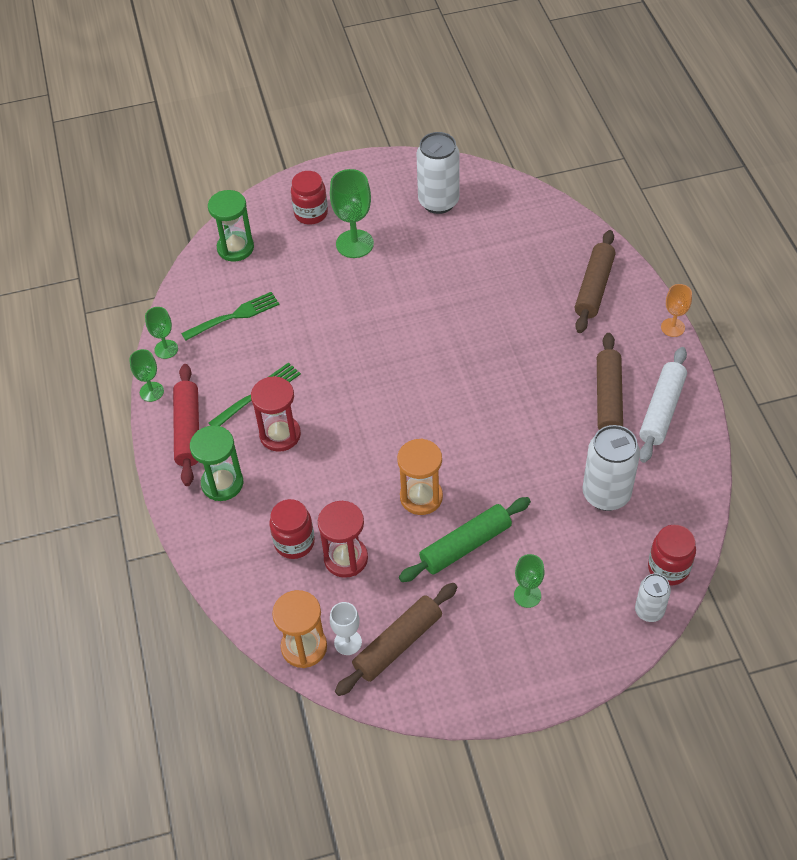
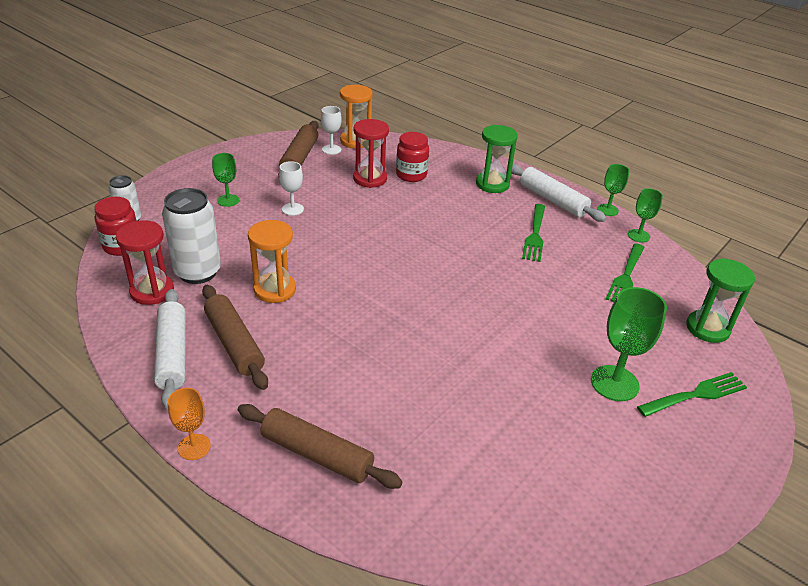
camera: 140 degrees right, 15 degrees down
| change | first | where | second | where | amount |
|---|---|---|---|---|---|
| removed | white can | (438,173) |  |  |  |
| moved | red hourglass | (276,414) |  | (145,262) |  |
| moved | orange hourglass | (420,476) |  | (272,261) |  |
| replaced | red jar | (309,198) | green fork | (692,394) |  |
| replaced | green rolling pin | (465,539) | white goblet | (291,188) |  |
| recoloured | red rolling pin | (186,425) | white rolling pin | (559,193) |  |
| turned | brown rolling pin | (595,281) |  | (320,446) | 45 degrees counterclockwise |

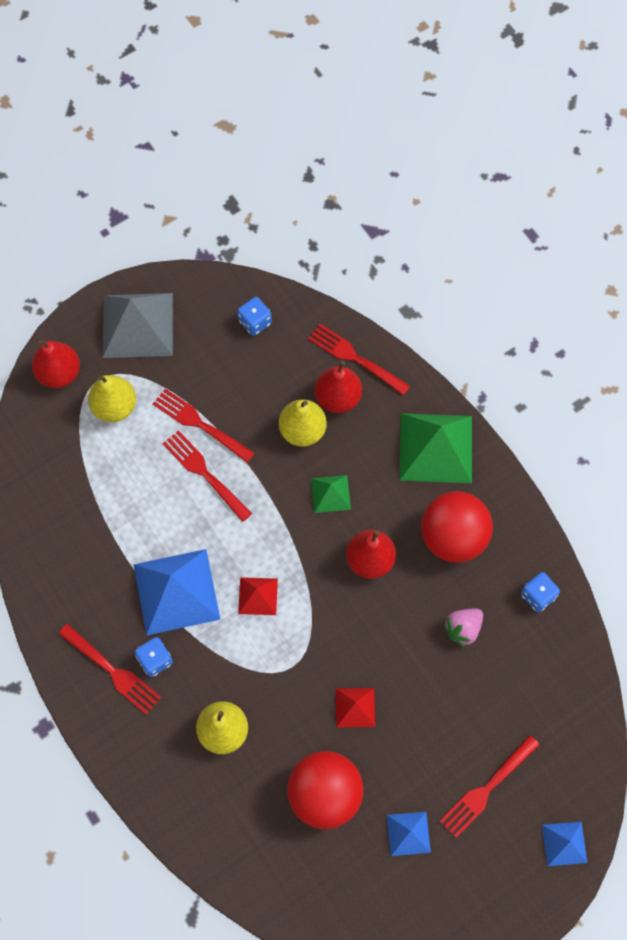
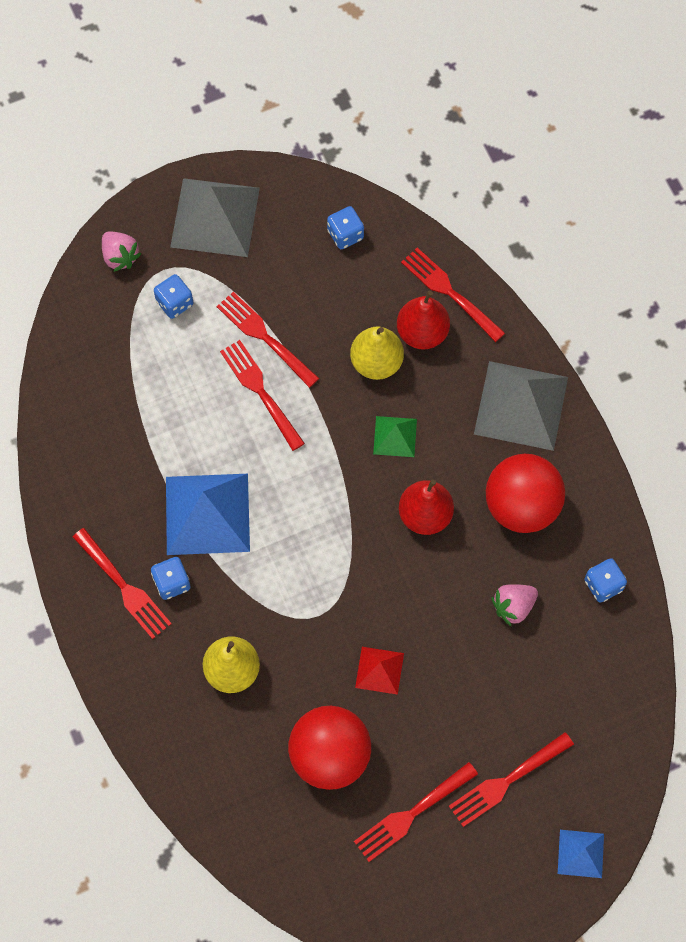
camera: 10 degrees right, 0 degrees up
| change | first | where | second | where | amount |
|---|---|---|---|---|---|
| removed | red pyramid | (258,596) |  |  |  |
| replaced | red pear | (56,364) | pink strawberry | (121,251) |  |
| replaced | yellow pear | (112,398) | blue dice | (173,296) |  |
| replaced | blue pyramid | (409,834) | red fork | (416,812) |  |
| recoloured | green pyramid | (435,448) | grey pyramid | (521,406) |  |

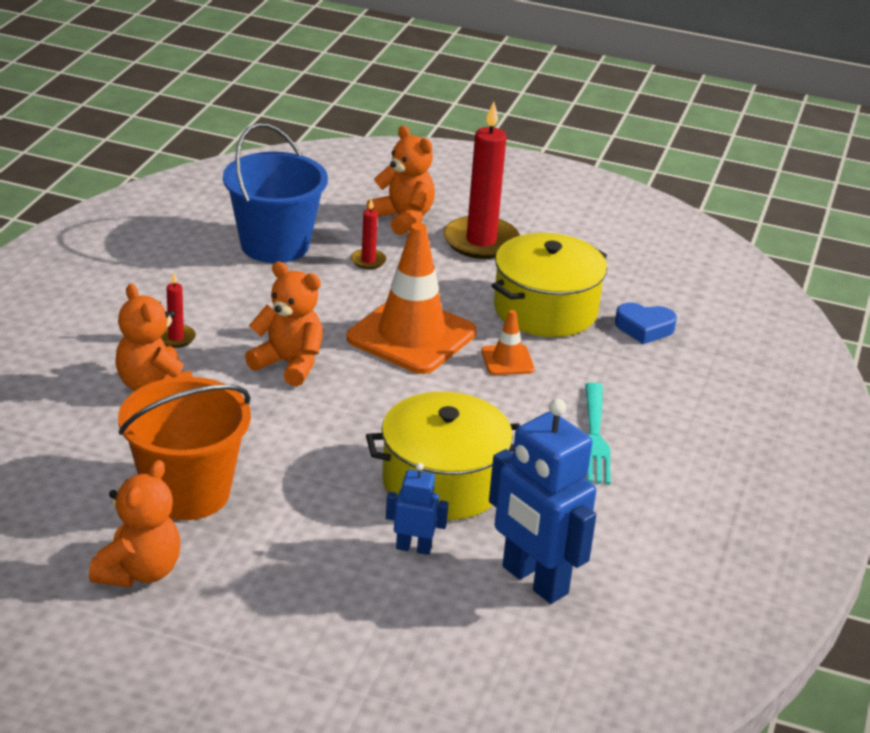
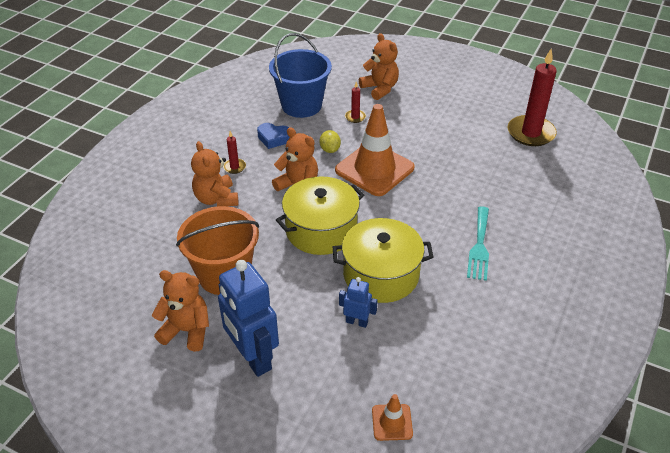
camera: 10 degrees right, 10 degrees up
| change | first | where | second | where | amount |
|---|---|---|---|---|---|
| added |  |  | yellow lemon | (330,141) |  |
| moved | red candle | (482,180) |  | (532,97) |  |
| moved | orange traffic cone | (508,342) |  | (392,417) |  |
| moved | blue robot | (542,501) |  | (248,318) |  |
| moved | yellow pot | (549,285) |  | (320,215) |  |
| moved | blue heart | (646,323) |  | (273,136) |  |
| turned | orange teddy bear | (135,523) |  | (180,310) | 105 degrees counterclockwise |

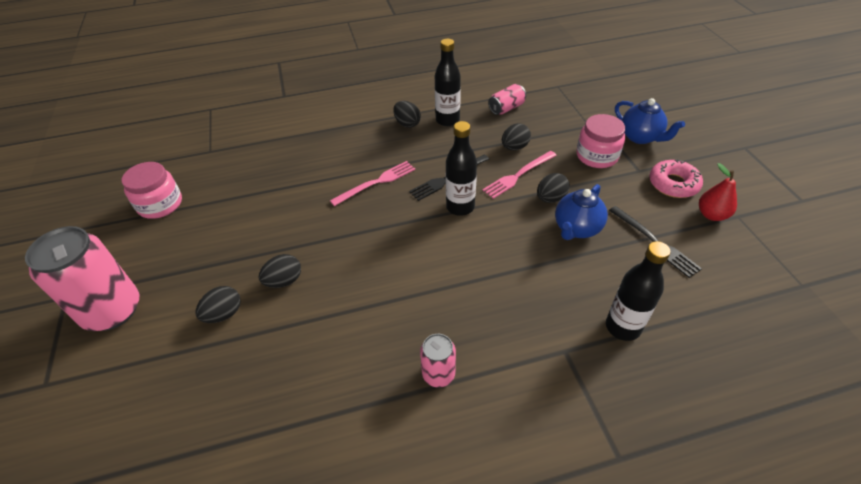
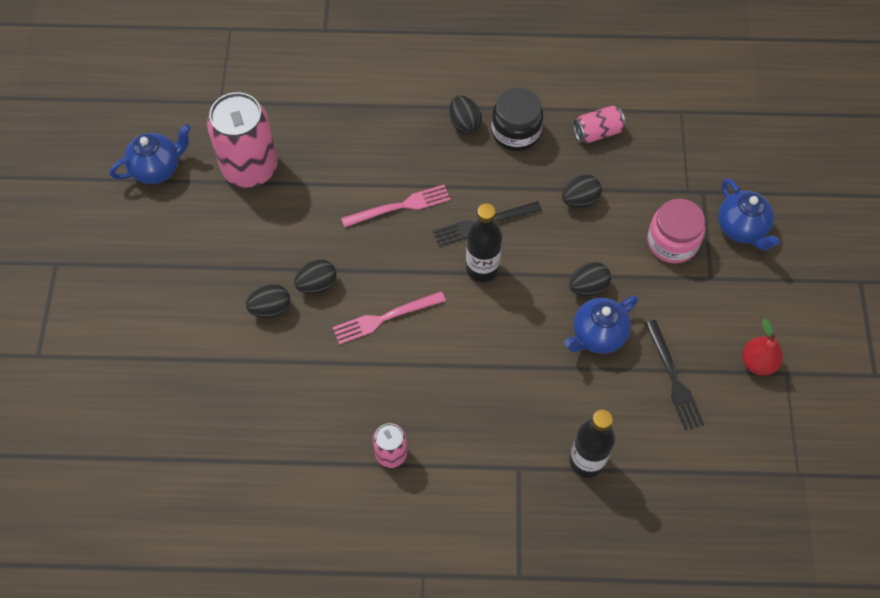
camera: 15 degrees right, 15 degrees up
| change | first | where | second | where | amount |
|---|---|---|---|---|---|
| removed | pink donut | (676,178) |  |  |  |
| moved | pink can | (82,278) |  | (242,139) |  |
| moved | black egg | (218,304) |  | (315,276) |  |
| moved | pink fork | (519,175) |  | (389,318) |  |
| replaced | pink jar | (152,190) | blue teapot | (150,154) |  |
| replaced | black bottle | (448,82) | black jar | (517,119) |  |

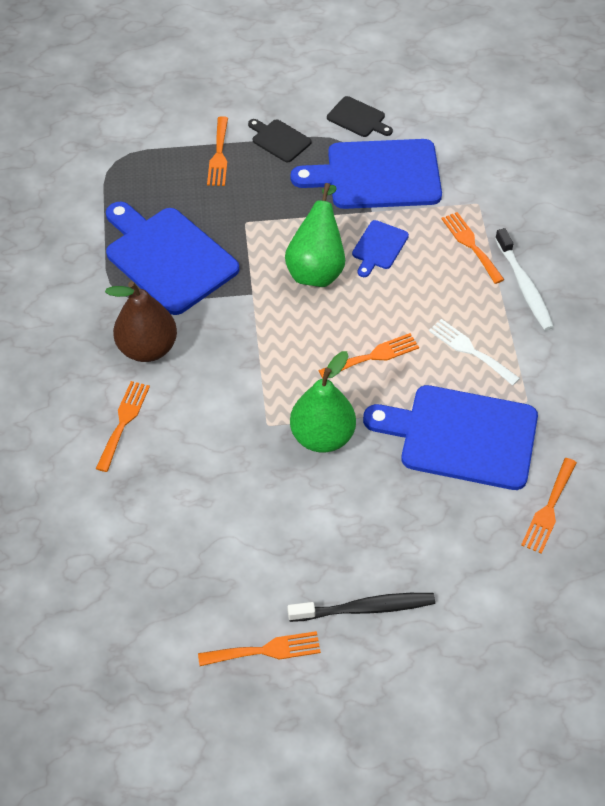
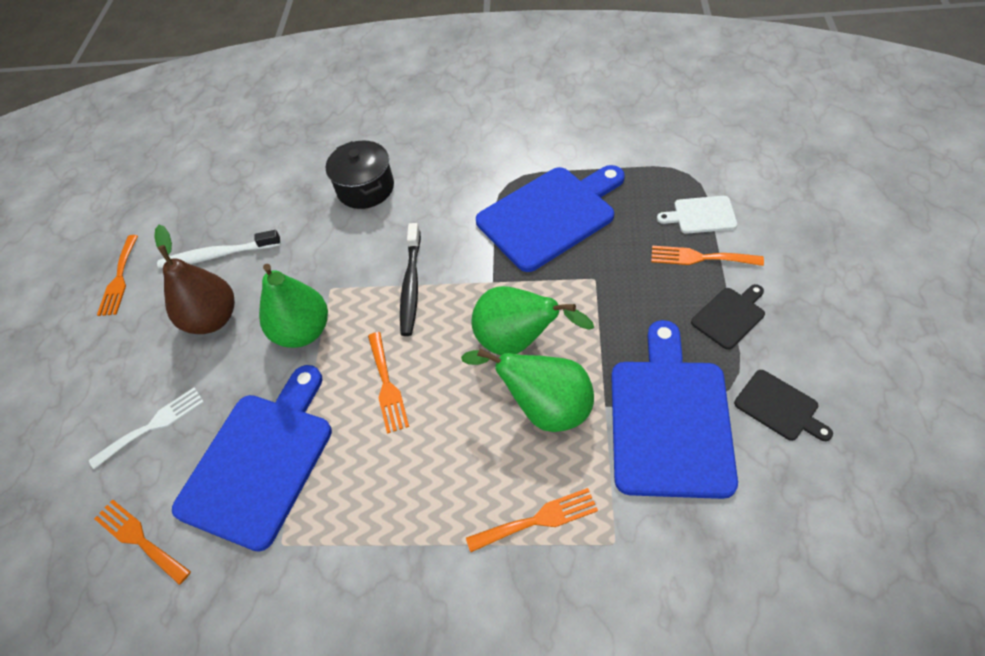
camera: 105 degrees right, 0 degrees up
| change | first | where | second | where | amount |
|---|---|---|---|---|---|
| added |  |  | white cutting board | (697,215) |  |
| moved | brown pear | (141,321) |  | (194,279) |  |
| moved | black toothbrush | (361,607) |  | (410,279) |  |
| moved | white fork | (474,352) |  | (146,428) |  |
| moved | white toothbrush | (524,279) |  | (219,249) |  |
| replaced | orange fork | (123,426) | black pot | (360,175) |  |
| replaced | blue cutting board | (380,248) | green pear | (527,390) |  |
| turned | black cutting board | (360,116) |  | (783,405) | 90 degrees counterclockwise |

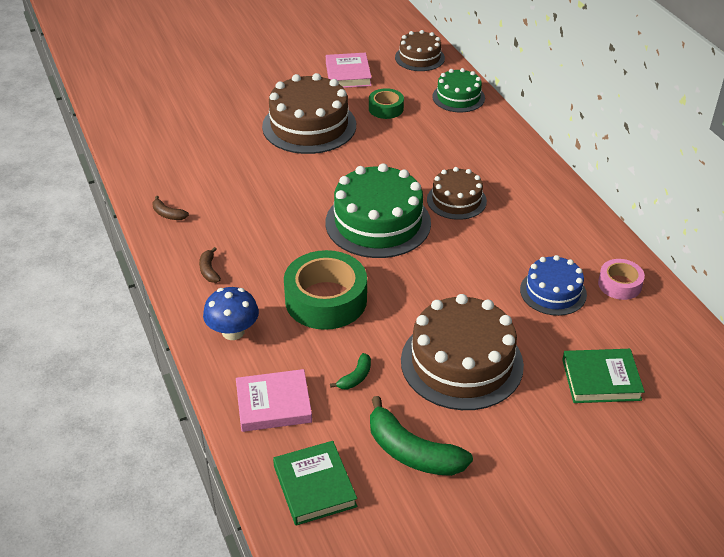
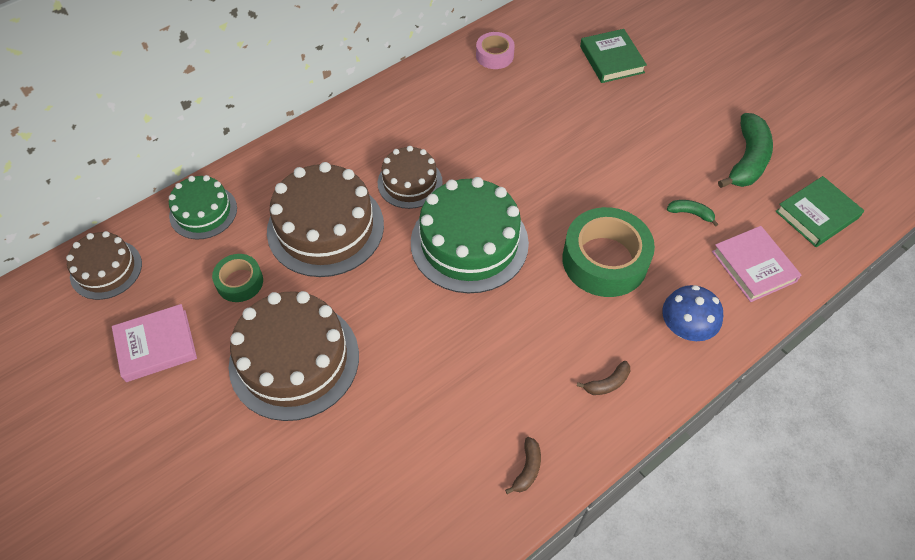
camera: 105 degrees left, 15 degrees up
| change | first | where | second | where | amount |
|---|---|---|---|---|---|
| removed | blue cake | (553,285) |  |  |  |
| moved | brown cake | (462,352) |  | (325,219) |  |

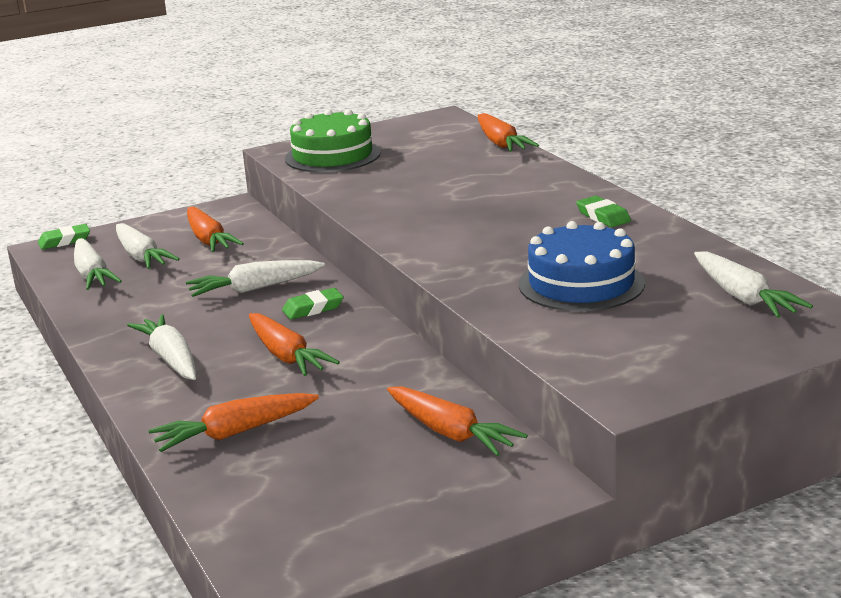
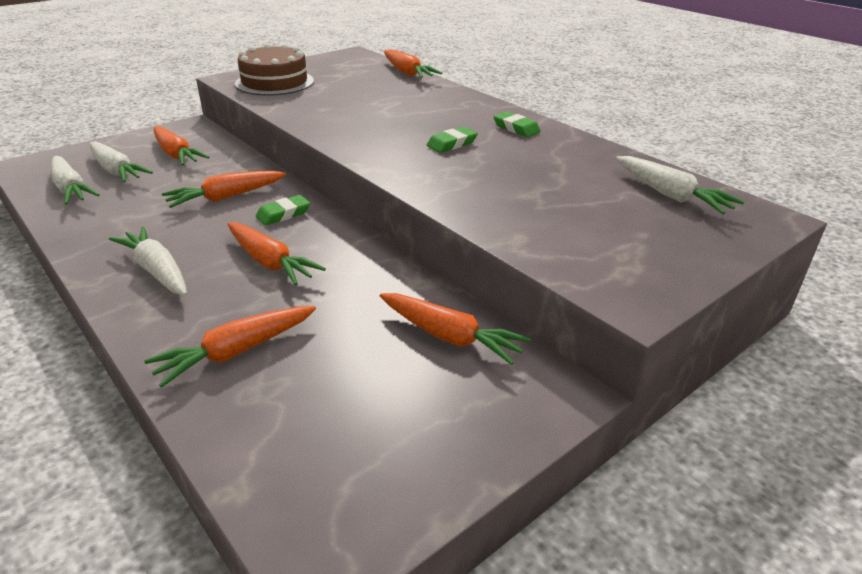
camera: 15 degrees left, 10 degrees up
| change | first | where | second | where | amount |
|---|---|---|---|---|---|
| removed | blue cake | (582,266) |  |  |  |
| moved | green eraser | (64,237) |  | (452,140) |  |
| recoloured | white carrot | (255,278) | orange carrot | (224,189) |  |
| recoloured | green cake | (333,140) | brown cake | (274,69) |  |

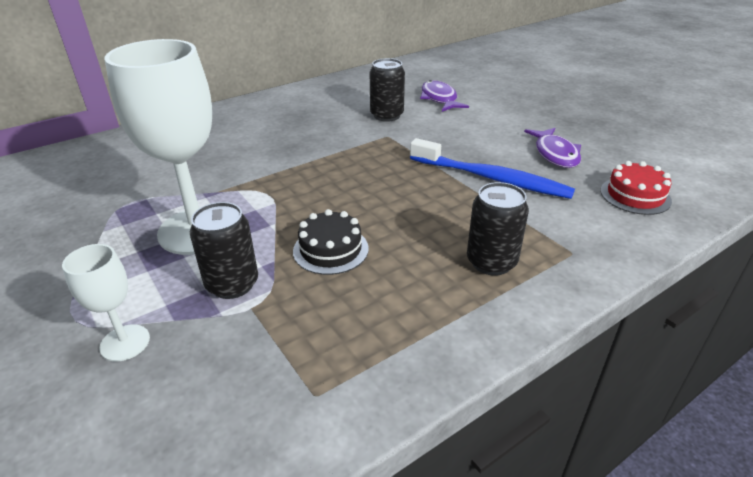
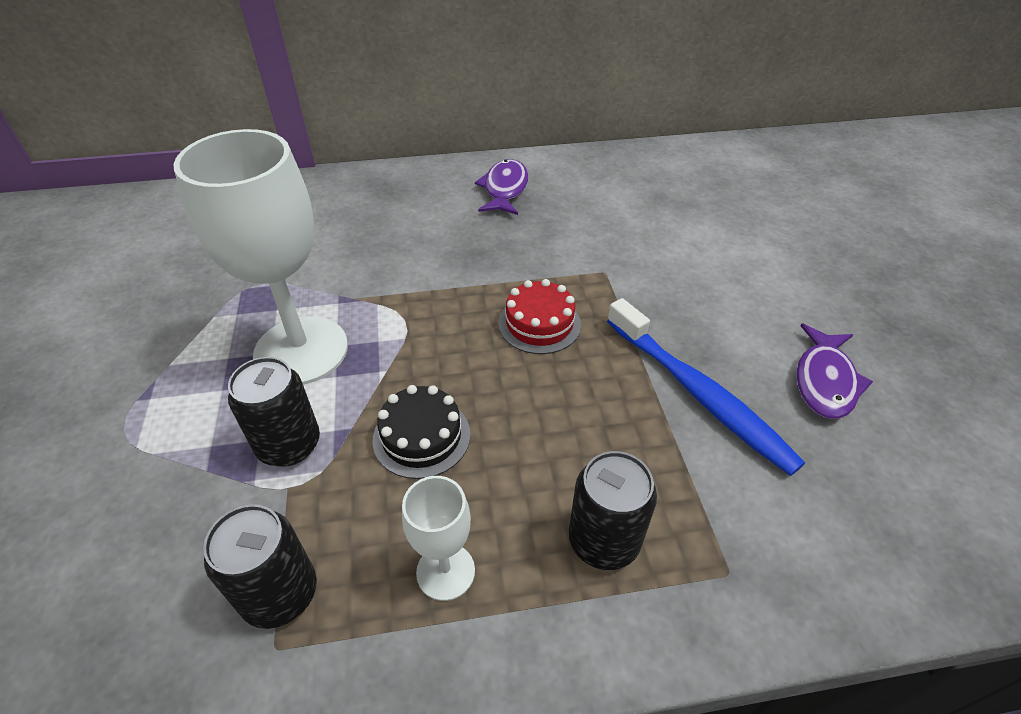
camera: 25 degrees right, 10 degrees up
| change | first | where | second | where | amount |
|---|---|---|---|---|---|
| moved | white goblet | (106,302) |  | (438,538) |  |
| moved | black can | (387,90) |  | (260,566) |  |
| moved | purple fish | (444,96) |  | (501,187) |  |
| moved | red cake | (636,188) |  | (539,316) |  |

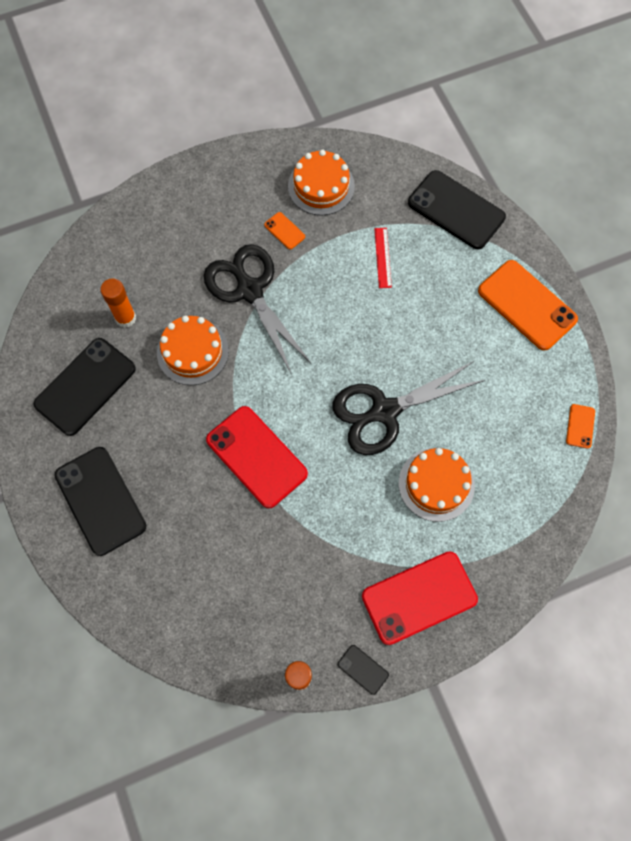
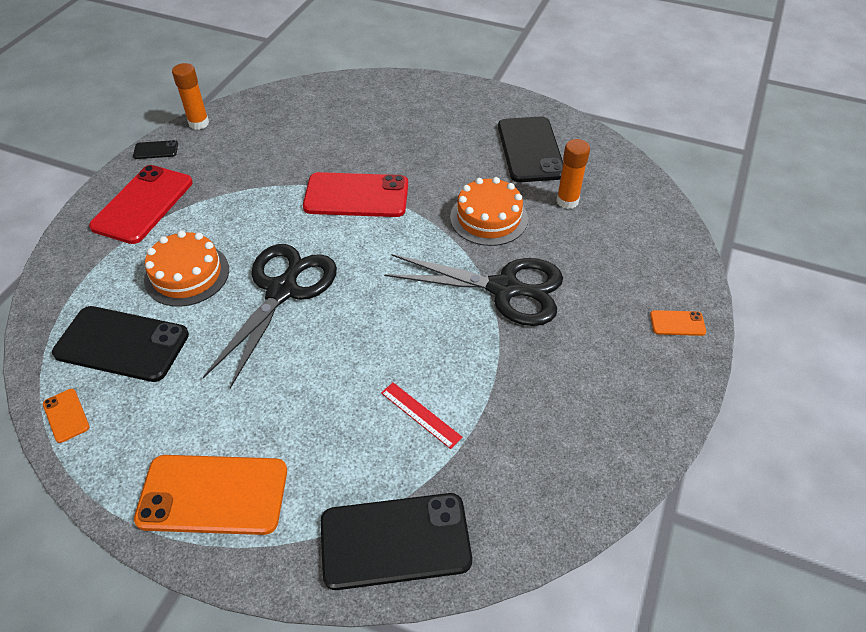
camera: 135 degrees right, 20 degrees down
| change | first | where | second | where | amount |
|---|---|---|---|---|---|
| removed | orange cake | (321,182) |  |  |  |
| moved | black phone | (100,501) |  | (120,344) |  |
| moved | orange phone | (284,231) |  | (678,323) |  |

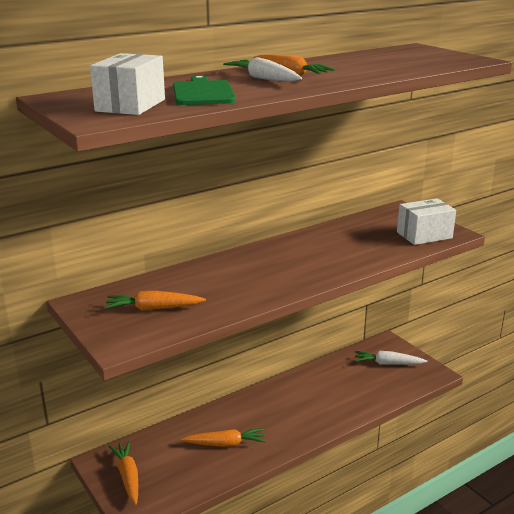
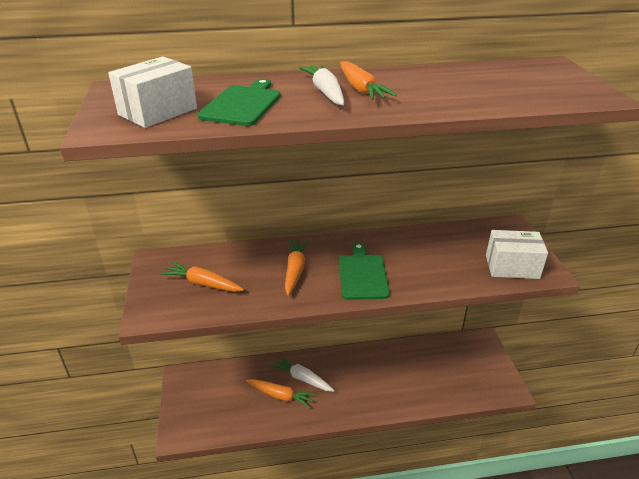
camera: 25 degrees right, 10 degrees up
| change | first | where | second | where | amount |
|---|---|---|---|---|---|
| added |  |  | green cutting board | (364,271) |  |
| moved | orange carrot | (123,473) |  | (297,267) |  |
| moved | white carrot | (391,358) |  | (302,373) |  |

